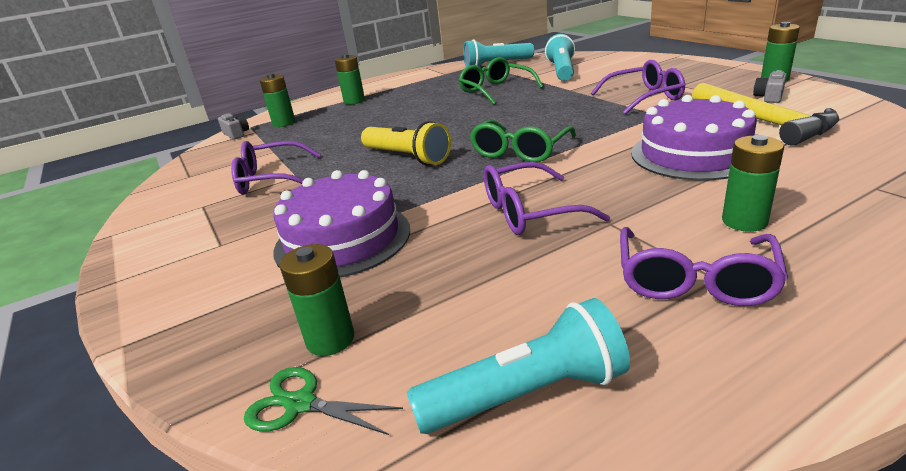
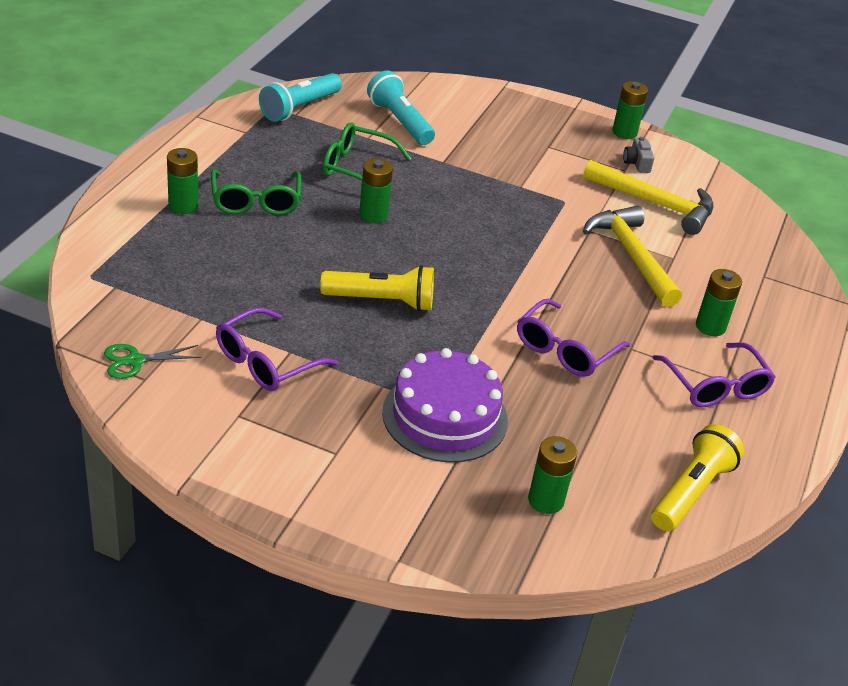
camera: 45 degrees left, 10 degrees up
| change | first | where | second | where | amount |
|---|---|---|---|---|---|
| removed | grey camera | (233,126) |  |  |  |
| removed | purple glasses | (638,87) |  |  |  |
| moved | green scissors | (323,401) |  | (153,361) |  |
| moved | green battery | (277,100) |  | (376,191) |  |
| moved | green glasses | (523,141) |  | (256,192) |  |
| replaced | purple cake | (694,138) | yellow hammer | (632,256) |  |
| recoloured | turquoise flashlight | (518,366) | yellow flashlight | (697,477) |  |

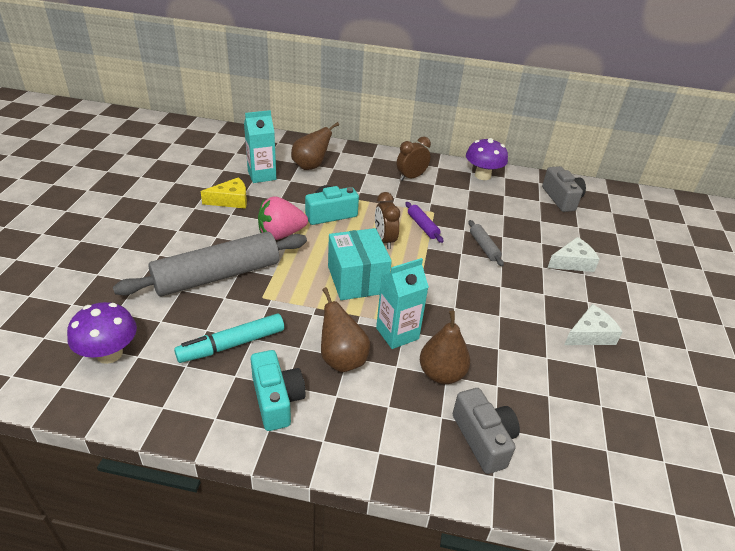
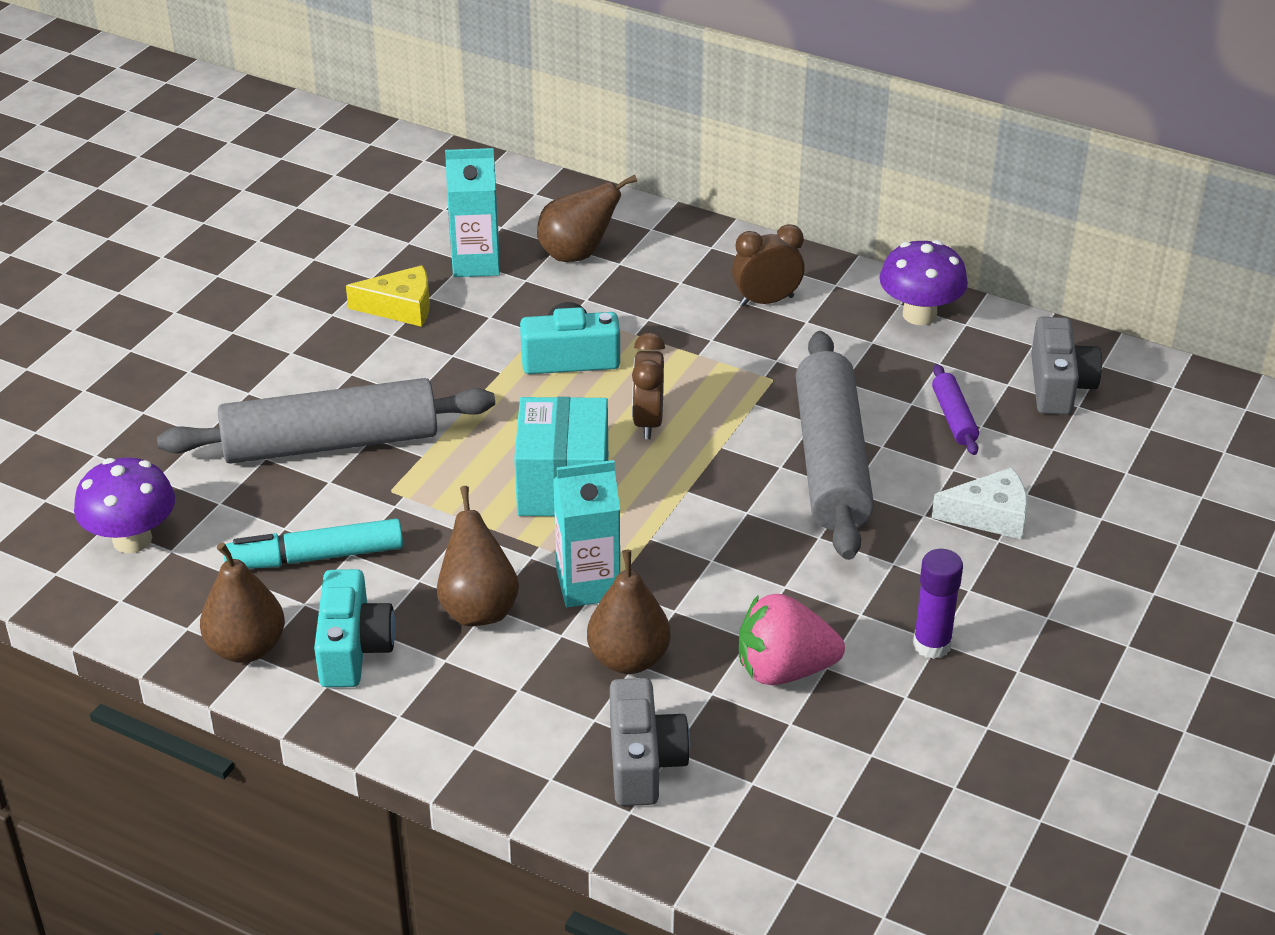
camera: 20 degrees right, 0 degrees up
| change | first | where | second | where | amount |
|---|---|---|---|---|---|
| added |  |  | brown pear | (242,602) |  |
| moved | pink strawberry | (283,218) |  | (792,639) |  |
| moved | purple rolling pin | (424,222) |  | (955,409) |  |
| replaced | white cheese | (593,324) | purple glue stick | (938,604) |  |
| resized | grey rolling pin | (486,243) |  | (835,445) | x2.37 |

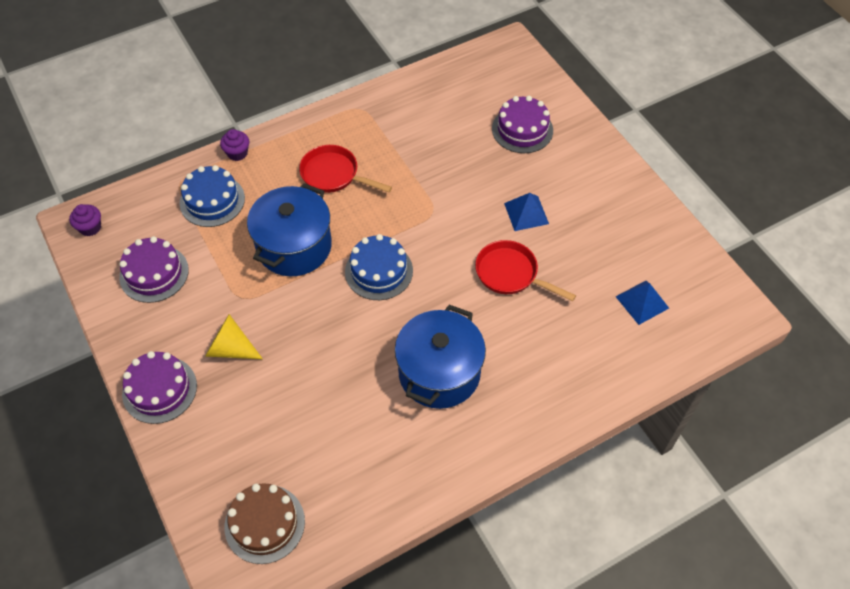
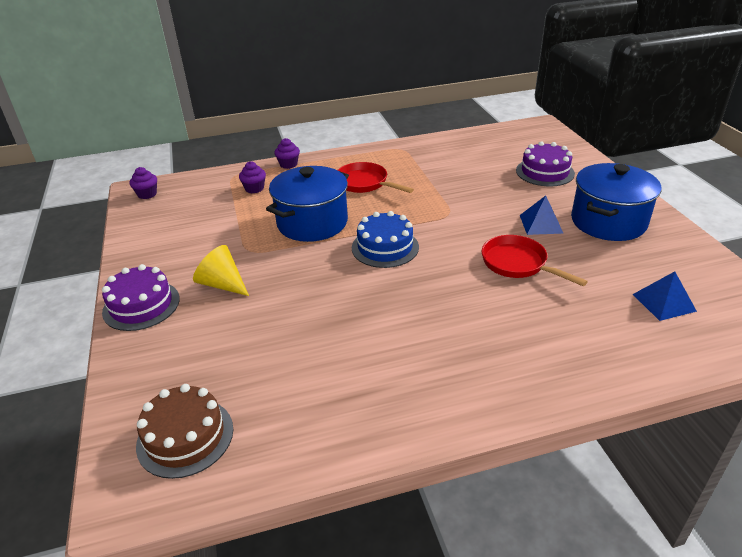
camera: 15 degrees right, 20 degrees down
| change | first | where | second | where | amount |
|---|---|---|---|---|---|
| removed | purple cake | (154,269) |  |  |  |
| moved | blue pot | (440,357) |  | (616,202) |  |
| replaced | blue cake | (212,196) | purple cupcake | (252,177) |  |

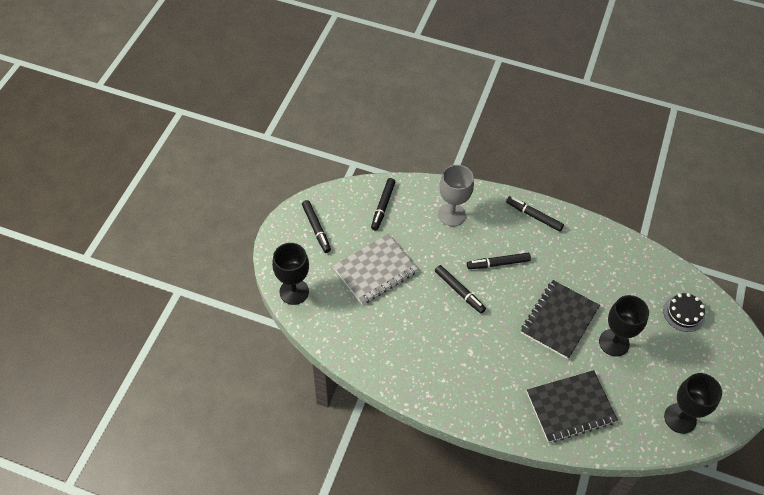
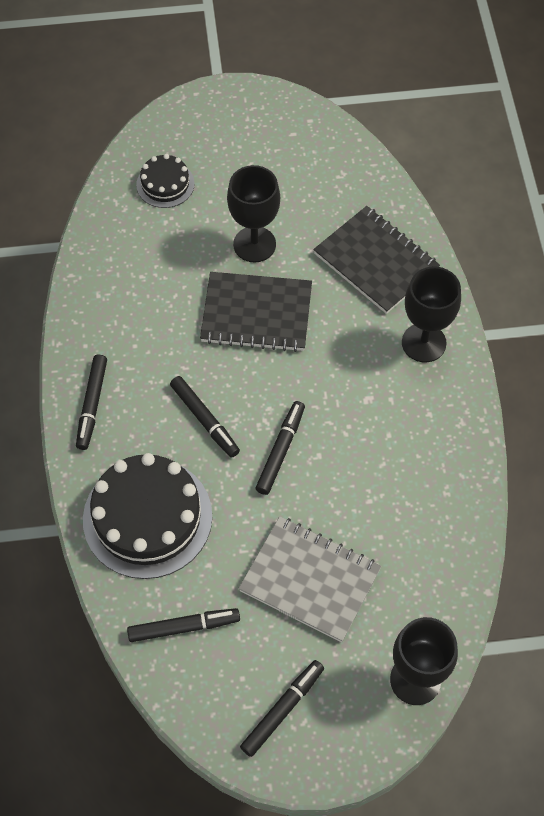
camera: 115 degrees left, 5 degrees up
| change | first | where | second | where | amount |
|---|---|---|---|---|---|
| moved | black goblet | (693,403) |  | (431,314) |  |
| replaced | grey goblet | (456,195) | black cake | (147,516) |  |

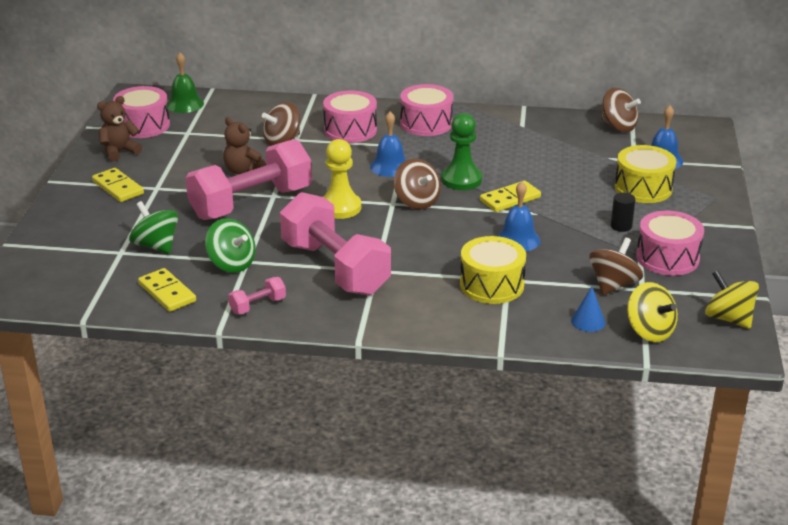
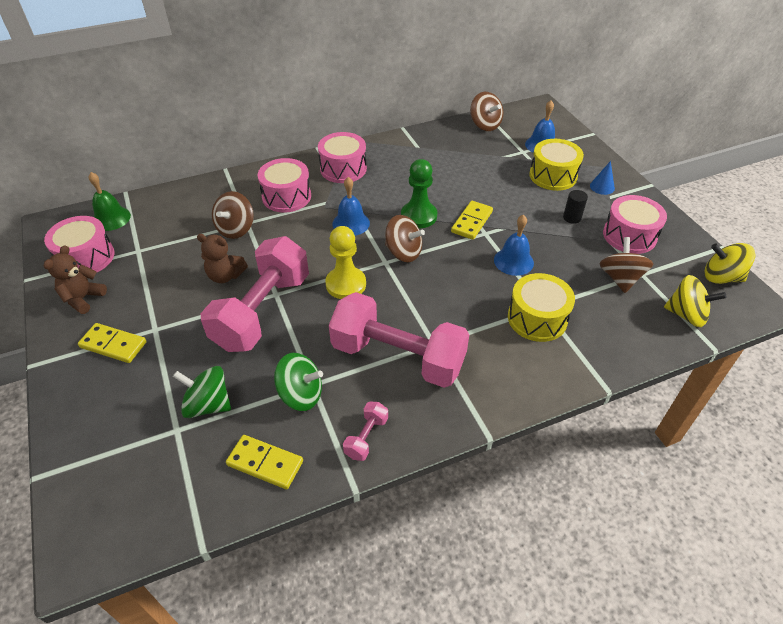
camera: 30 degrees left, 15 degrees up
| change | first | where | second | where | amount |
|---|---|---|---|---|---|
| moved | blue cone | (588,309) |  | (602,178) |  |
| turned | brown spinning top | (621,110) |  | (487,111) | 45 degrees clockwise |

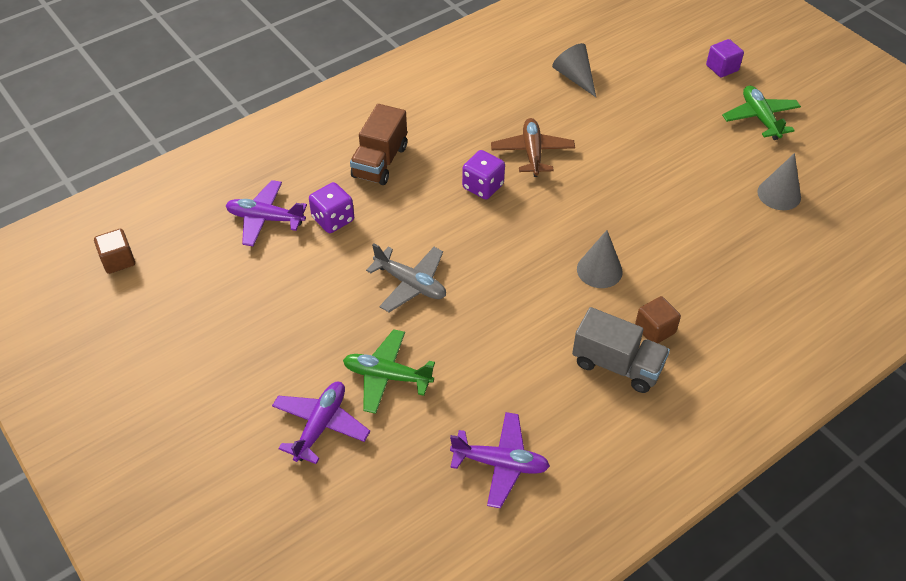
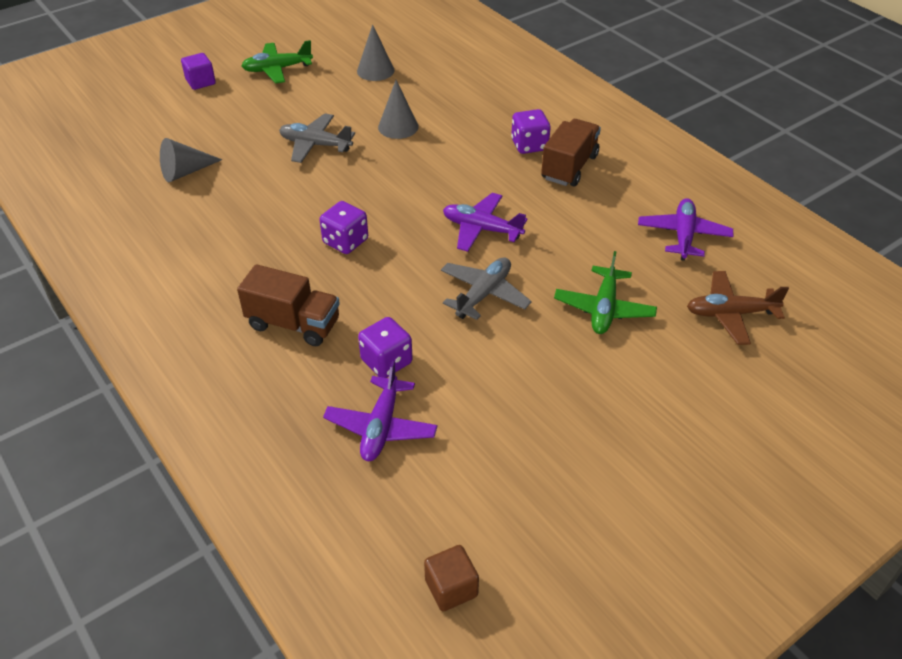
camera: 90 degrees left, 5 degrees down
| change | first | where | second | where | amount |
|---|---|---|---|---|---|
| added |  |  | grey plane | (317,138) |  |
| moved | purple plane | (321,423) |  | (485,222) |  |
| moved | brown plane | (533,147) |  | (738,308) |  |
| moved | grey cone | (600,259) |  | (398,109) |  |
| replaced | brown cube | (658,319) | purple dice | (531,131) |  |
| recoloured | grey truck | (621,350) | brown truck | (571,153) |  |

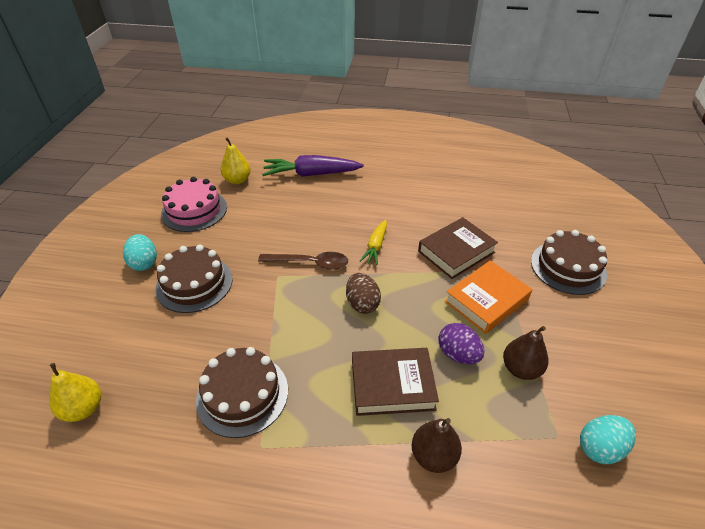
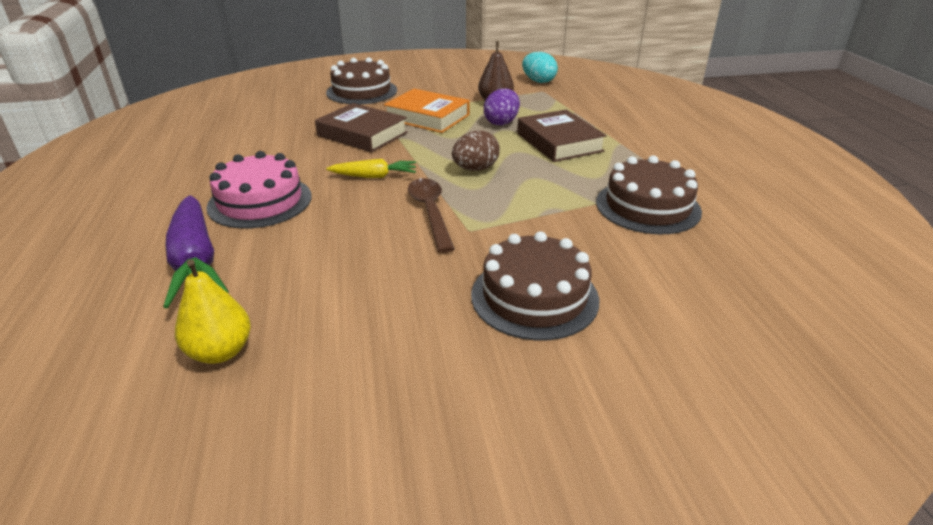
camera: 110 degrees left, 10 degrees down
| change | first | where | second | where | amount |
|---|---|---|---|---|---|
| removed | yellow pear | (75,392) |  |  |  |
| removed | turquoise egg | (140,252) |  |  |  |
| removed | brown pear | (437,445) |  |  |  |
| moved | pink cake | (194,204) |  | (259,190) |  |

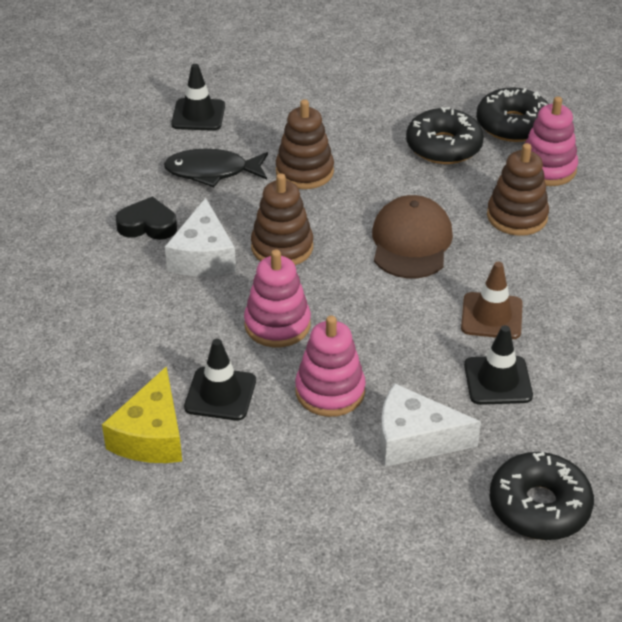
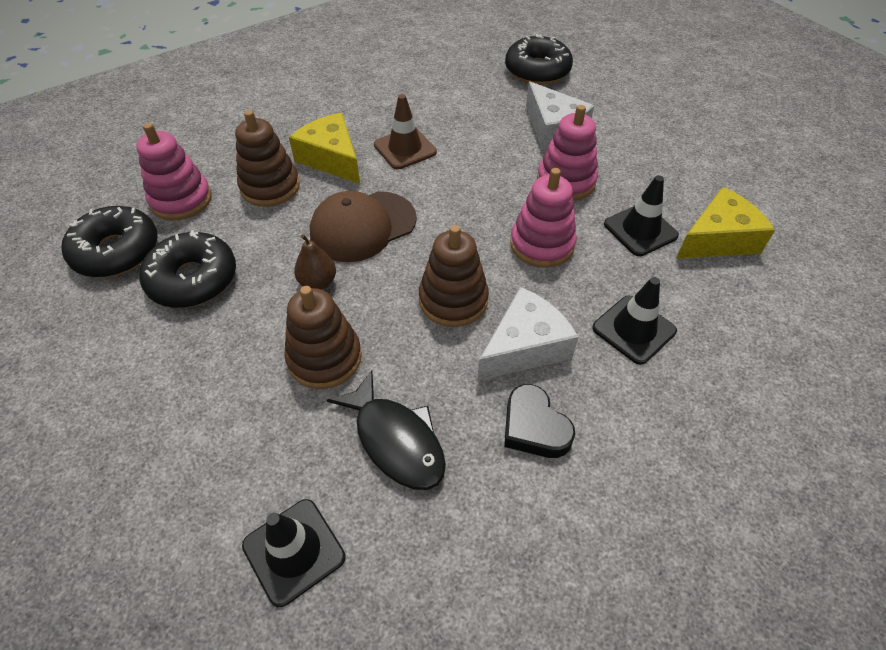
camera: 130 degrees left, 10 degrees up
| change | first | where | second | where | amount |
|---|---|---|---|---|---|
| added |  |  | yellow cheese | (324,148) |  |
| added |  |  | brown pear | (315,262) |  |
| moved | black traffic cone | (498,365) |  | (634,321) |  |

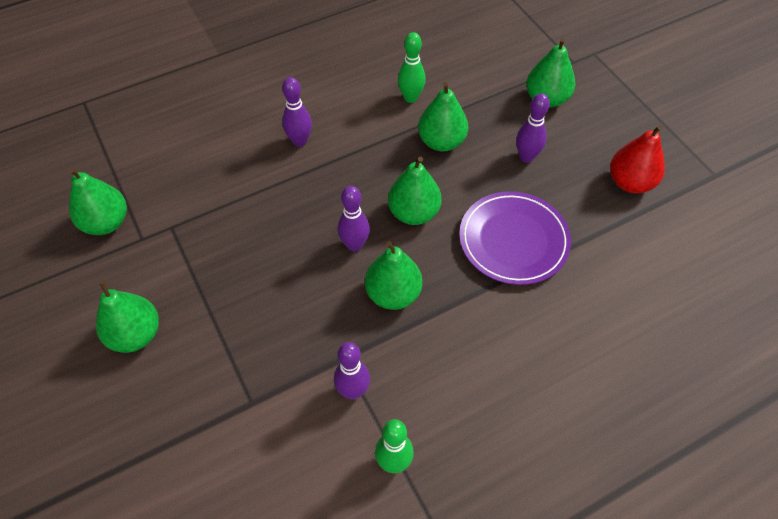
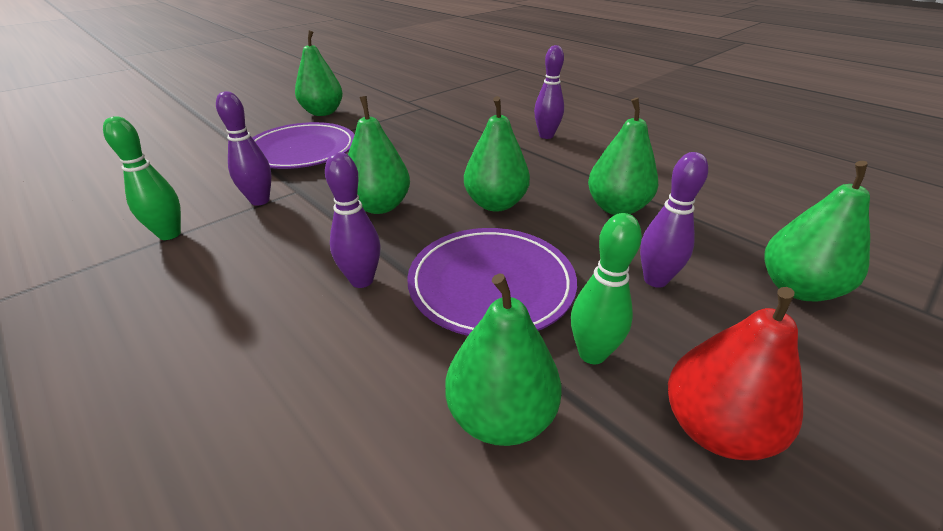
camera: 75 degrees right, 20 degrees down
| change | first | where | second | where | amount |
|---|---|---|---|---|---|
| added |  |  | purple plate | (303,145) |  |
| moved | green pear | (97,201) |  | (503,360) |  |
| moved | purple bowling pin | (354,219) |  | (353,220) |  |
| moved | green bowling pin | (412,67) |  | (606,288) |  |

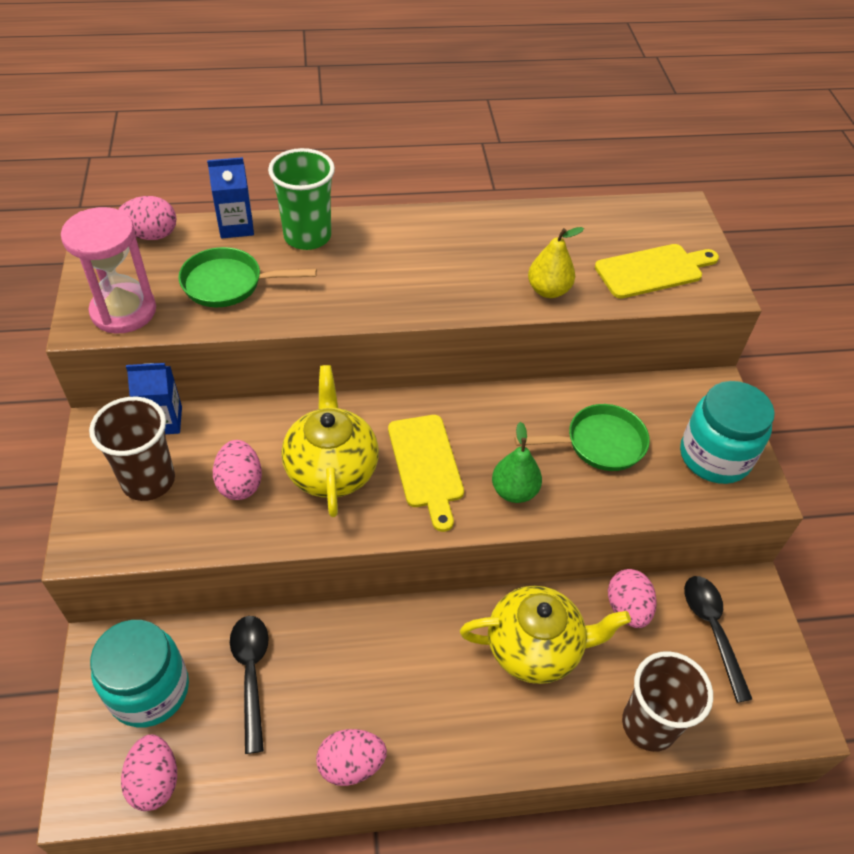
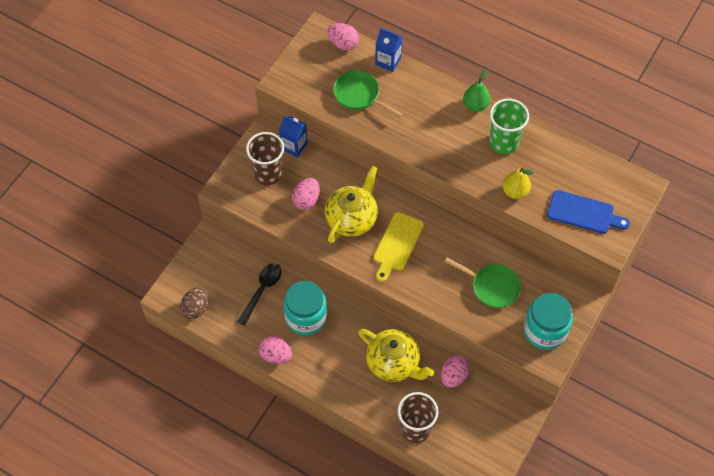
camera: 40 degrees right, 10 degrees up
| change | first | where | second | where | amount |
|---|---|---|---|---|---|
| removed | pink hourglass | (108,270) |  |  |  |
| removed | black spoon | (718,639) |  |  |  |
| moved | turquoise jar | (139,673) |  | (305,308) |  |
| moved | green cup | (301,199) |  | (509,126) |  |
| moved | green pear | (517,462) |  | (476,90) |  |
| recoloured | pink egg | (149,773) | brown egg | (194,303) |  |
| recoloured | yellow cutting board | (657,271) | blue cutting board | (588,212) |  |

